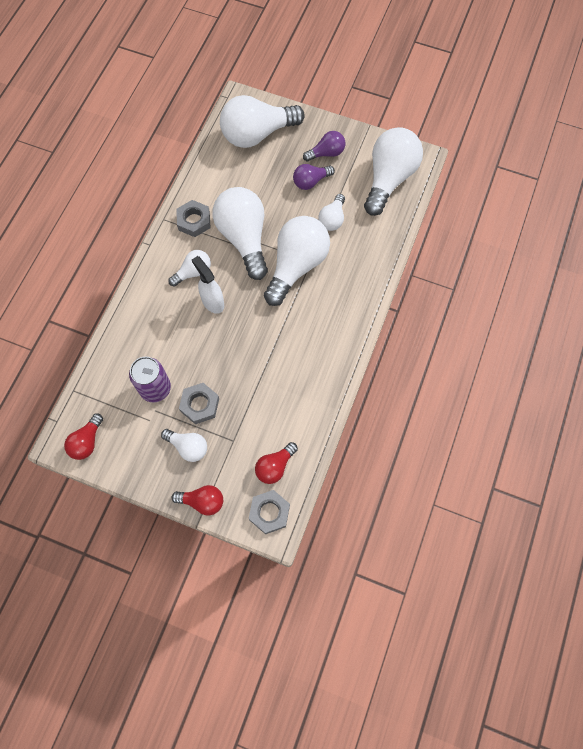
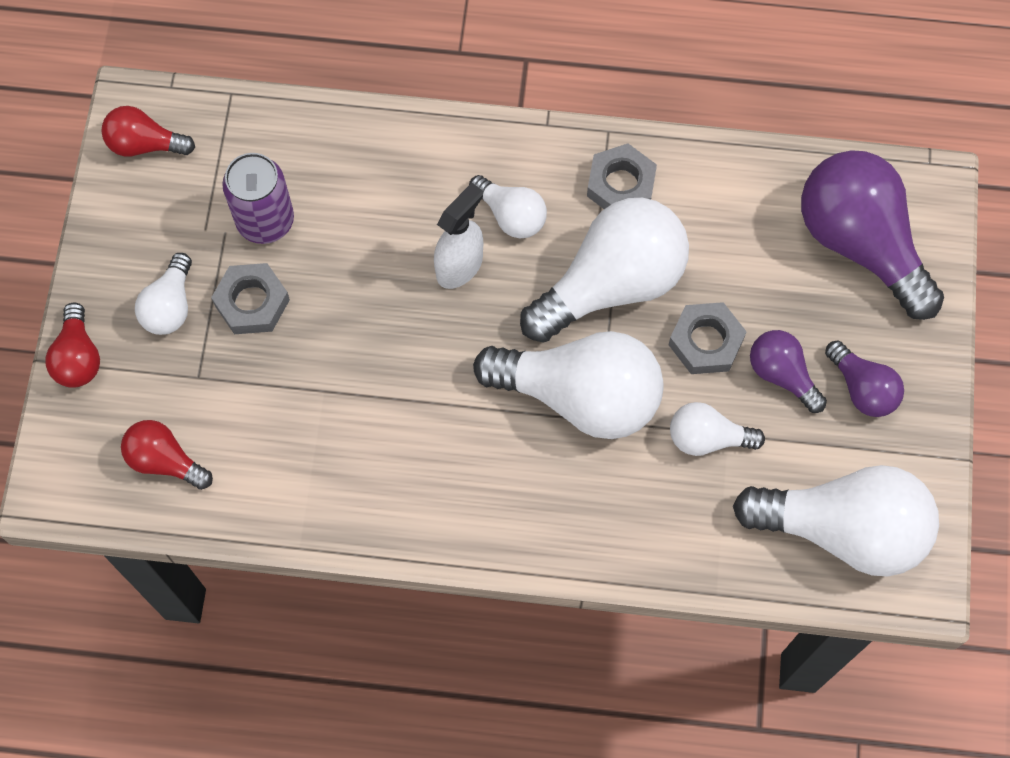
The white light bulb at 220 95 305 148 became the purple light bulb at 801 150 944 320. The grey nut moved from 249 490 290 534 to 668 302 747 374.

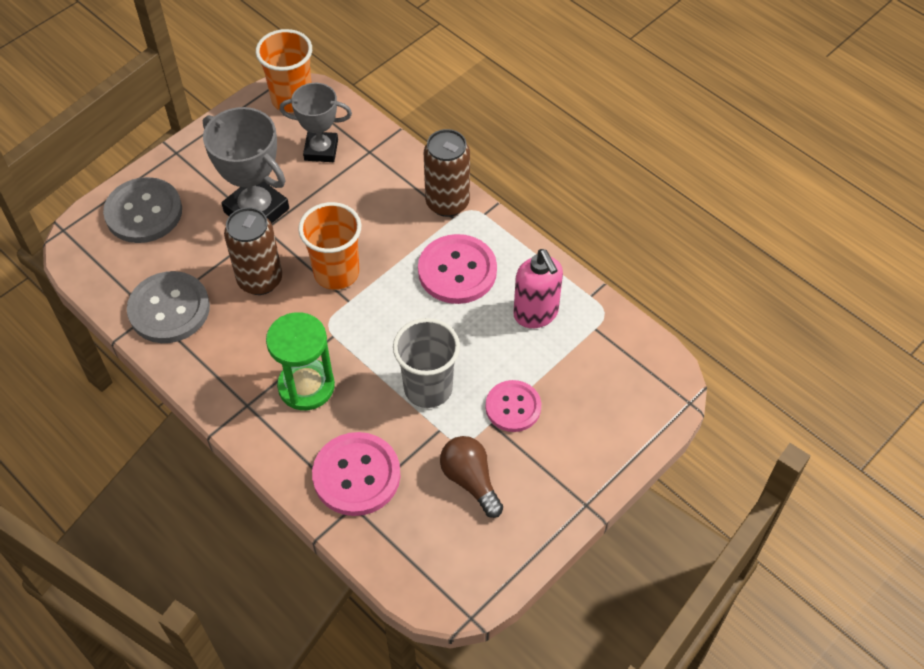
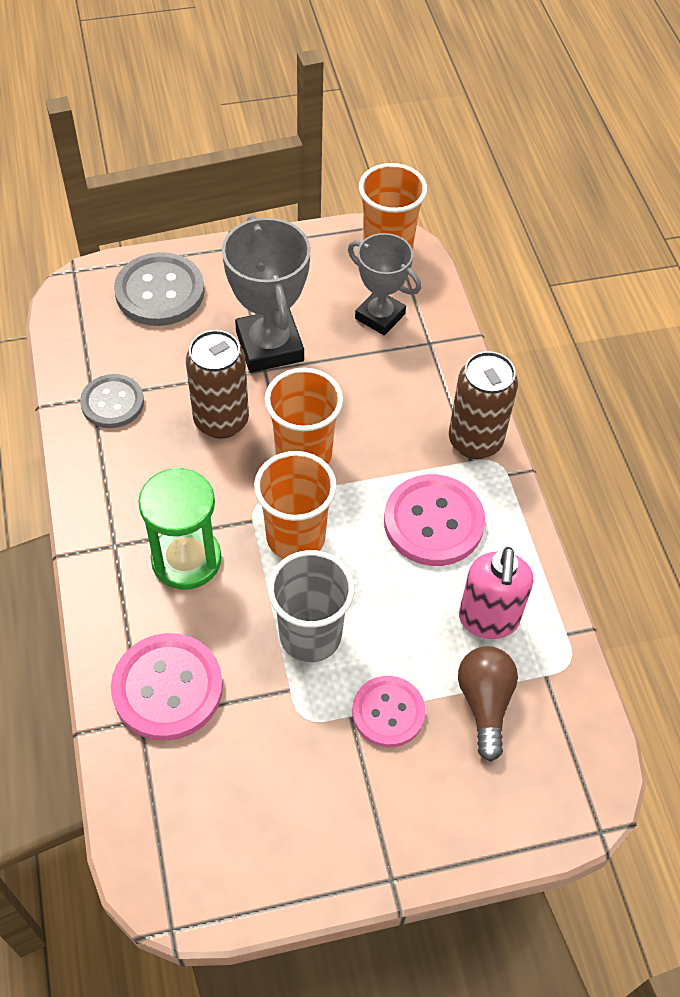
The grey button at 127 271 210 343 changed to 0.66 times the size. The brown light bulb moved from 440 436 503 518 to 458 646 518 761. The orange cup at 254 451 337 559 appeared.

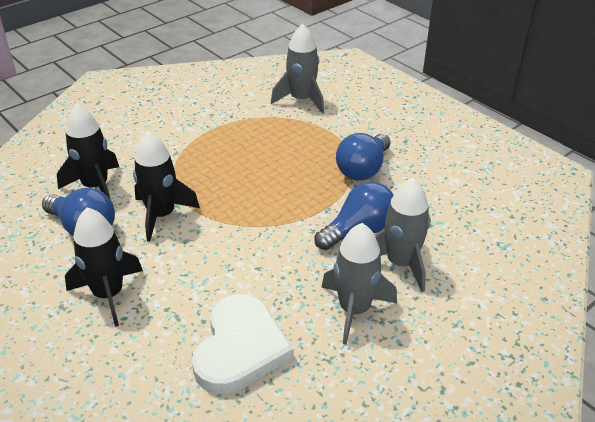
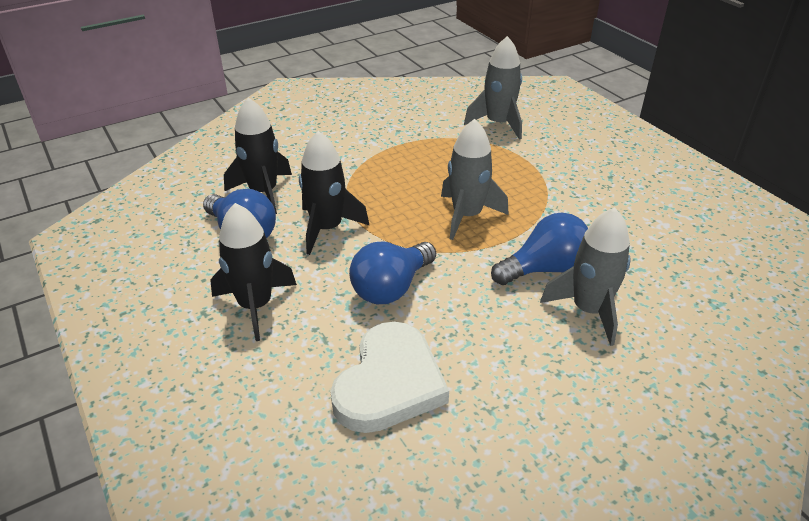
The blue light bulb moved from 336 133 390 180 to 349 242 436 304. The grey rocket moved from 321 223 397 345 to 441 119 509 240.

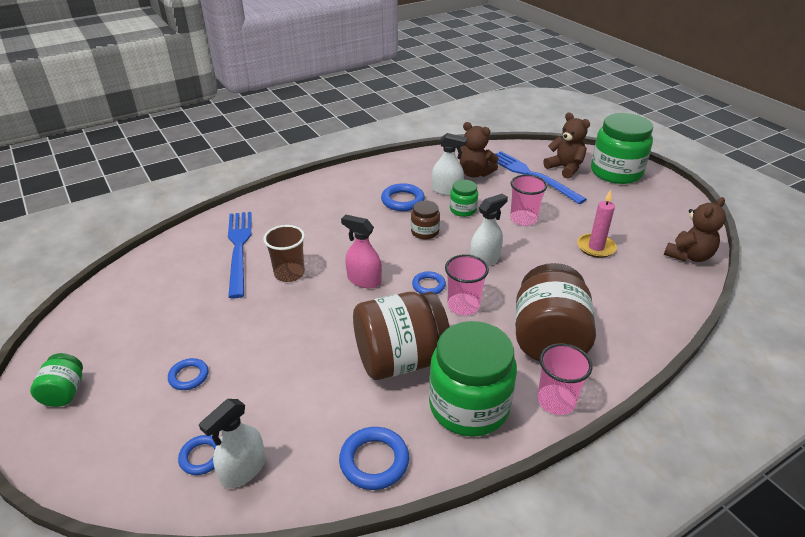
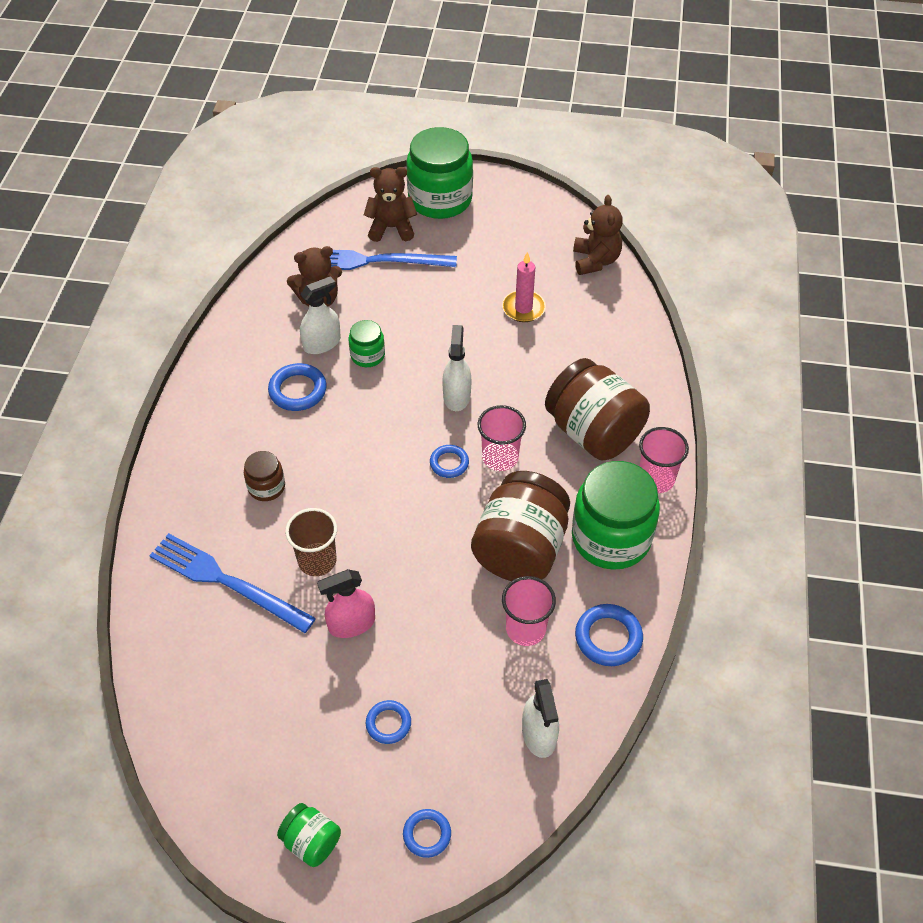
The pink cup moved from 510 174 547 226 to 502 576 556 646. The brown jar moved from 411 200 440 239 to 244 451 285 501. The pink spray bottle moved from 341 215 382 288 to 317 569 375 638. The blue ring moved from 178 435 217 475 to 403 809 451 858.

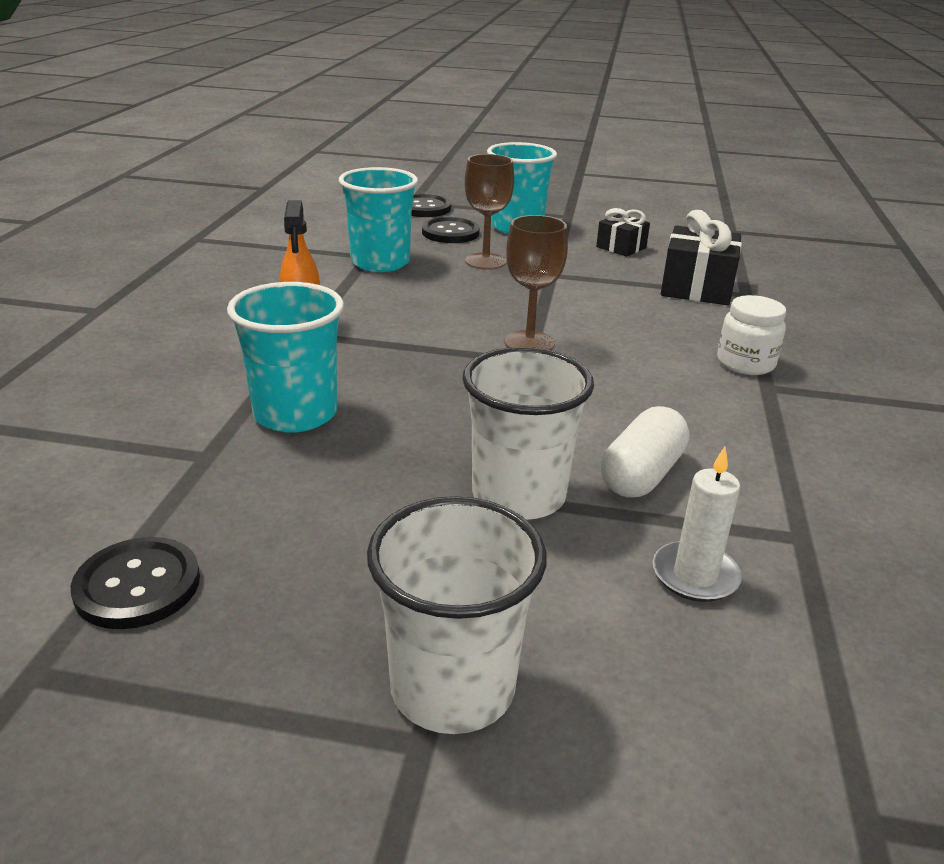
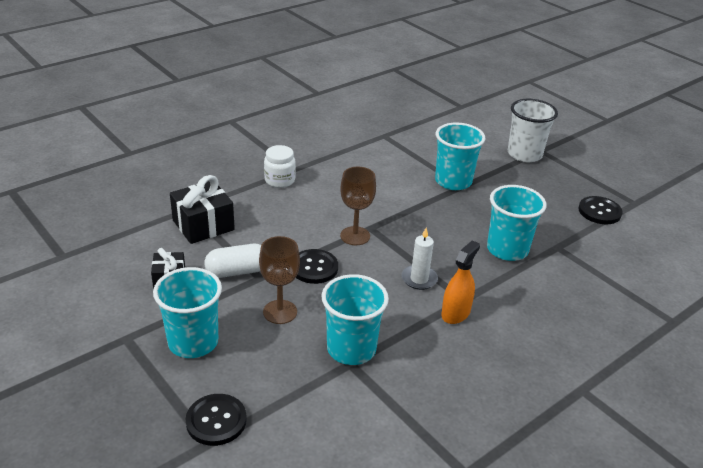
The black button moved from 422 217 480 243 to 296 249 338 284. The white cup at 462 347 594 520 became the turquoise cup at 435 123 485 190. The white capsule moved from 601 406 689 498 to 205 244 261 278. The white candle moved from 653 447 742 602 to 401 228 438 290.

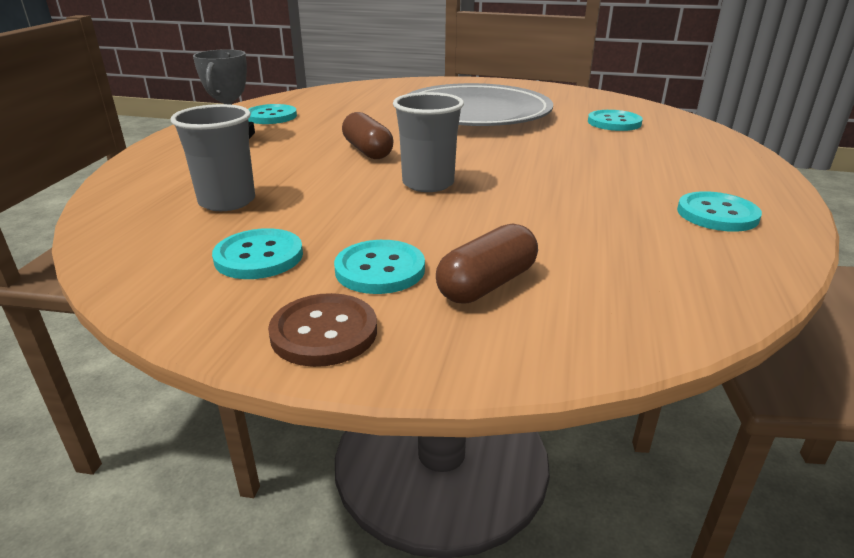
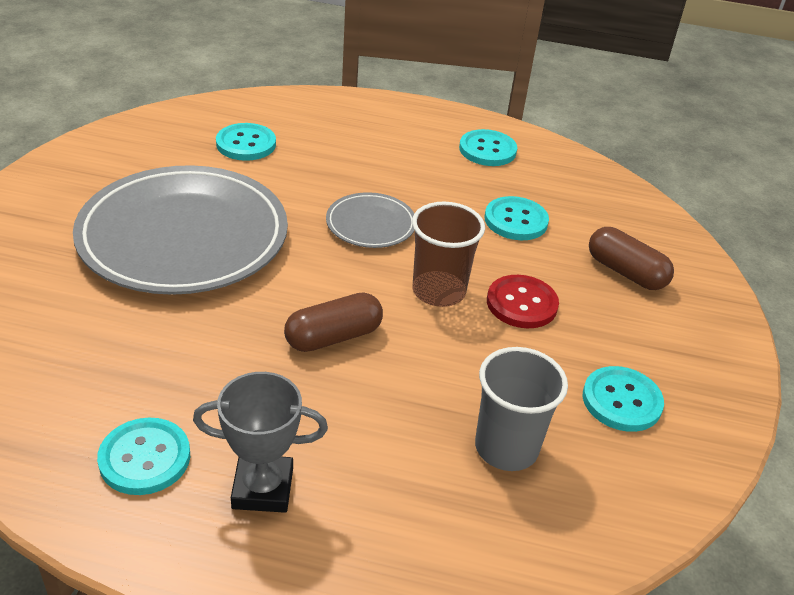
The grey cup at 393 92 464 192 became the brown cup at 412 202 485 307. The turquoise button moved from 334 240 425 294 to 484 196 549 240. The brown button at 268 293 377 367 disappeared. The grey plate at 326 192 414 248 appeared. The red button at 487 275 559 328 appeared.

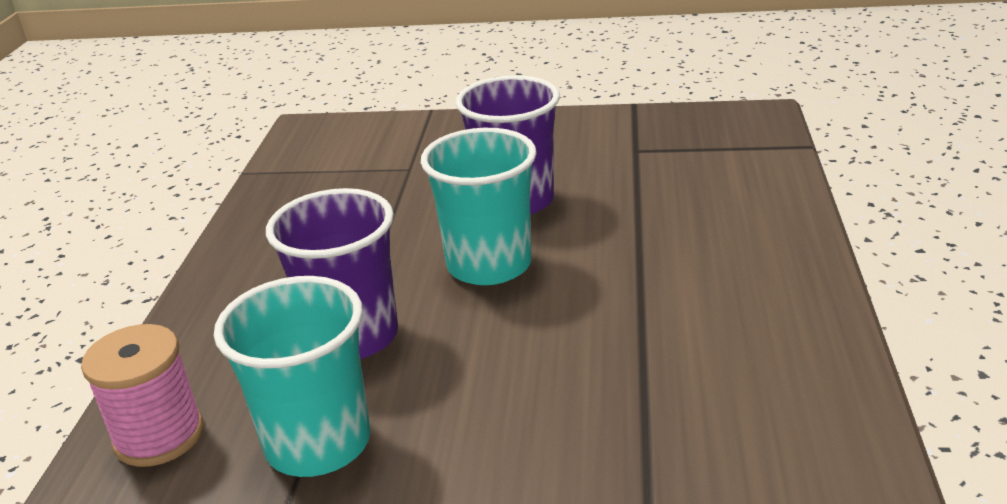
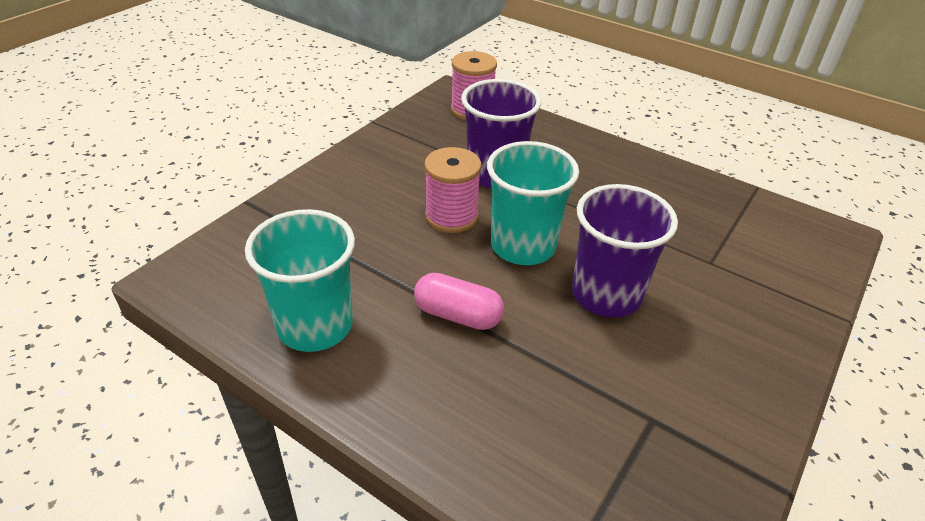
The turquoise cup moved from 214 276 370 477 to 245 209 355 352. The pink spool at 424 147 481 233 appeared. The pink capsule at 414 273 504 330 appeared.

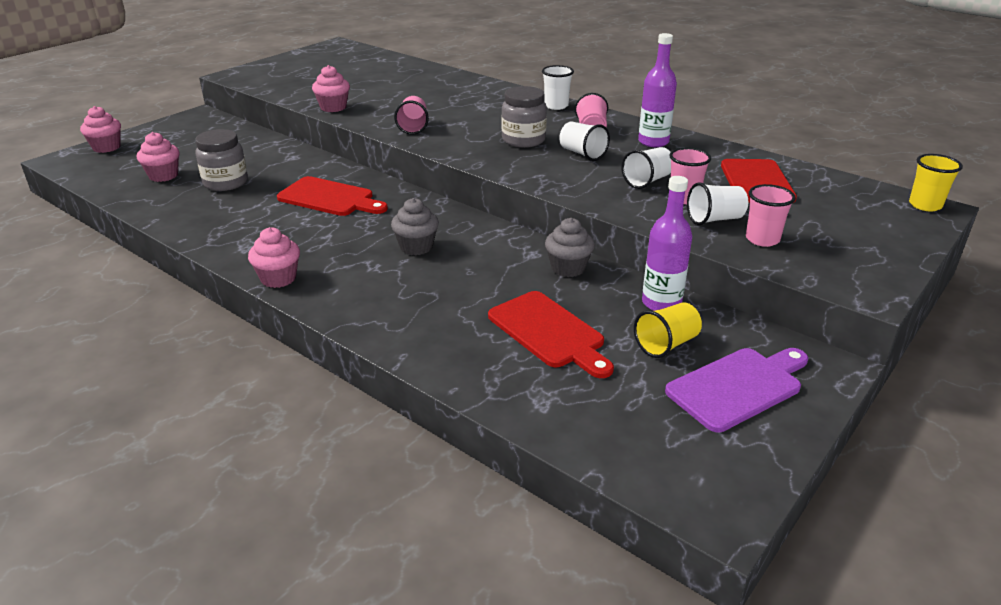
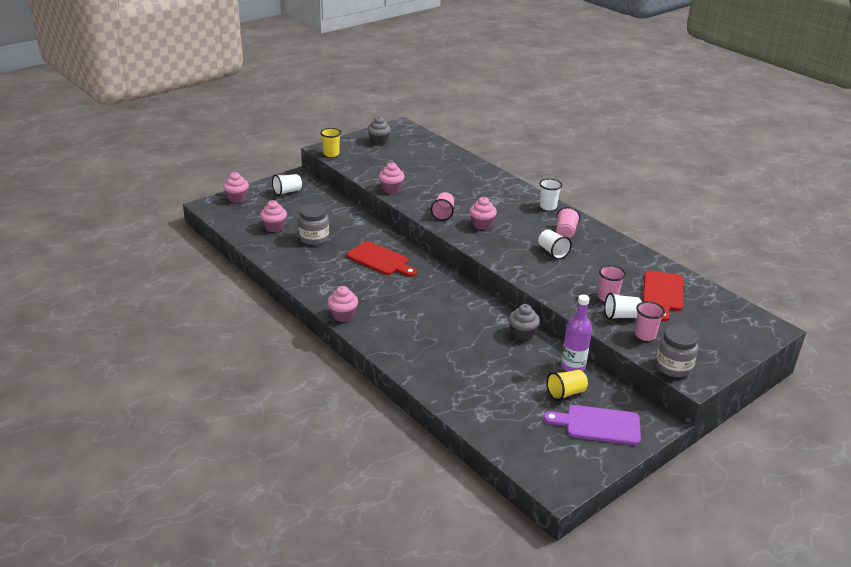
The purple bottle at 638 33 677 147 disappeared. The grey jar moved from 502 86 547 148 to 656 325 698 377. The white cup moved from 621 147 671 189 to 272 174 302 196. The yellow cup moved from 909 154 963 211 to 320 128 341 157. The grey cupcake moved from 391 198 439 255 to 367 116 391 145. The red cutting board at 488 291 614 378 disappeared. The purple cutting board at 665 348 808 432 turned 150 degrees counterclockwise. The pink cupcake at 469 197 497 230 appeared.

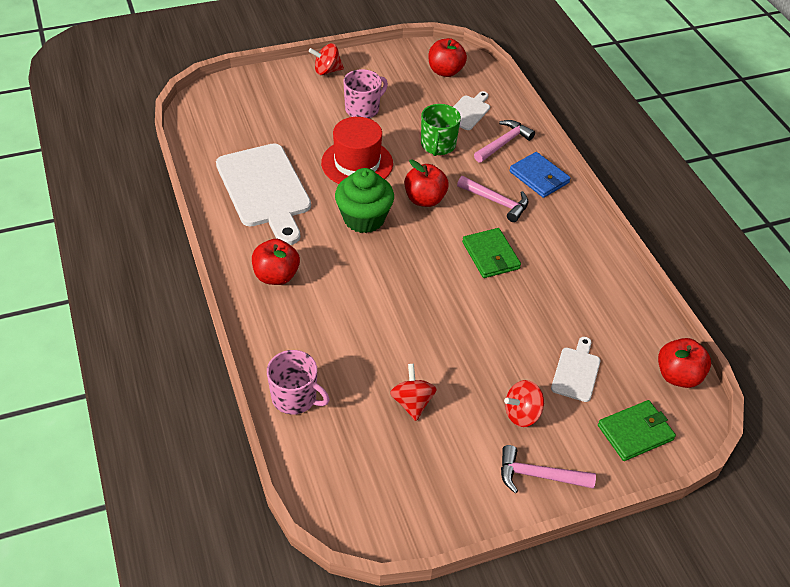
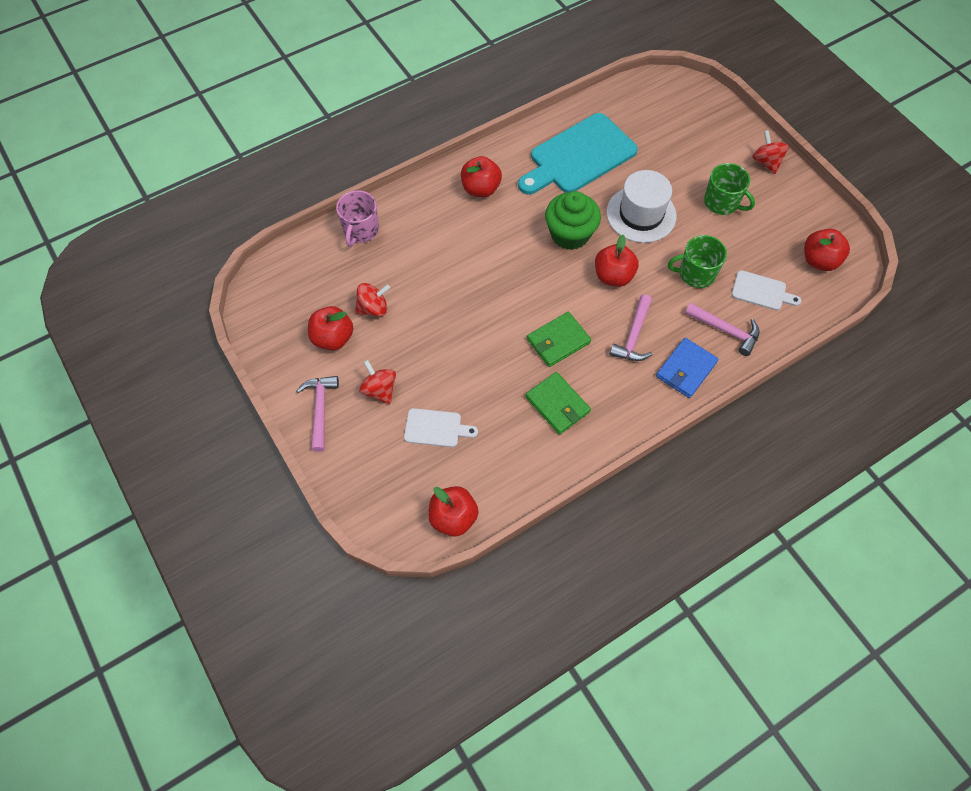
The pink mug at 343 69 388 118 became the green mug at 704 163 755 215. The red hat at 321 117 393 184 became the white hat at 606 170 677 243. The white cutting board at 216 143 311 245 became the turquoise cutting board at 518 113 638 195. The green wallet moved from 598 400 676 461 to 525 372 591 435. The red apple at 308 306 353 350 appeared.

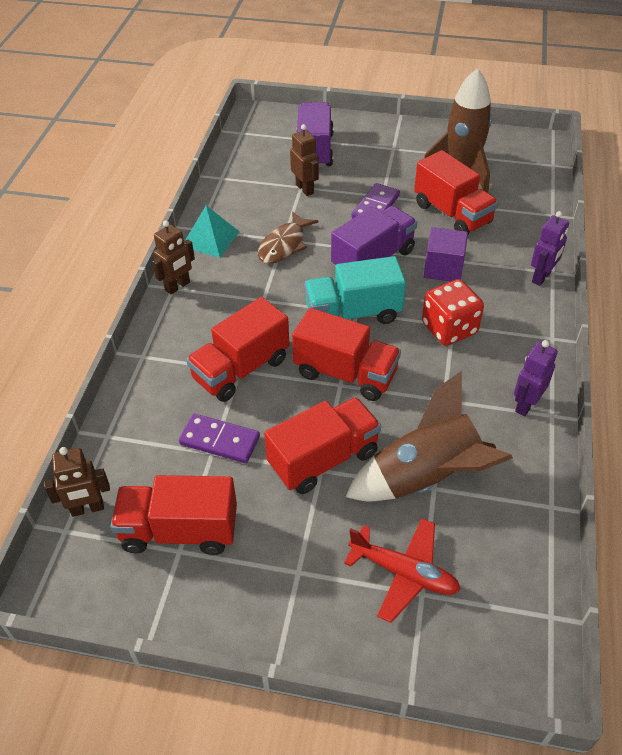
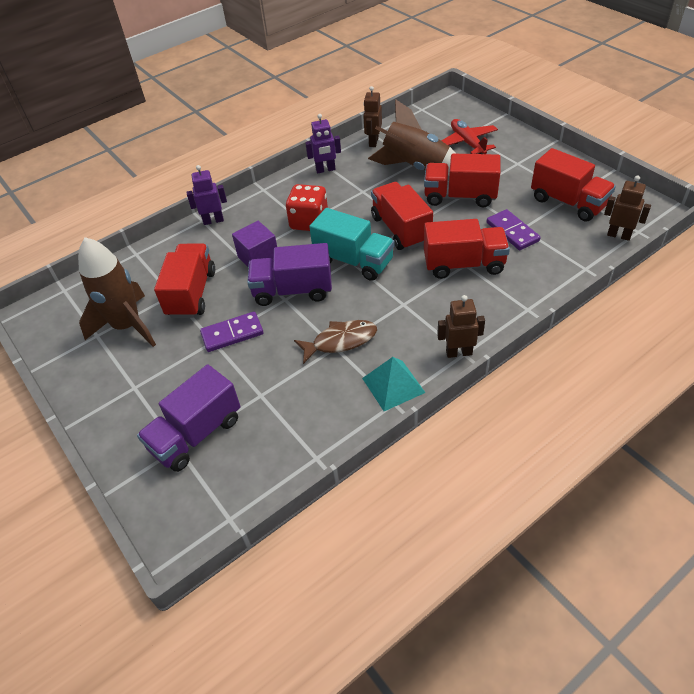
The brown robot moved from 290 124 319 196 to 363 86 382 147.

